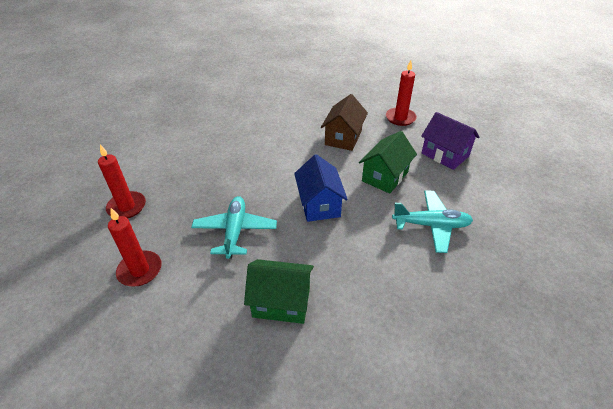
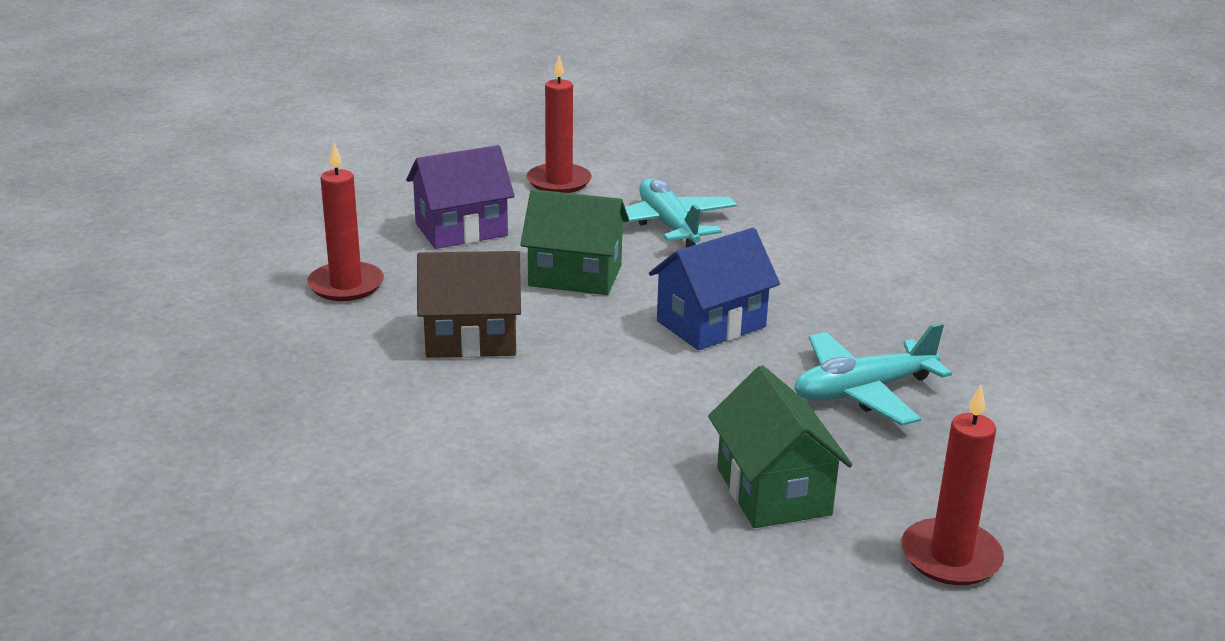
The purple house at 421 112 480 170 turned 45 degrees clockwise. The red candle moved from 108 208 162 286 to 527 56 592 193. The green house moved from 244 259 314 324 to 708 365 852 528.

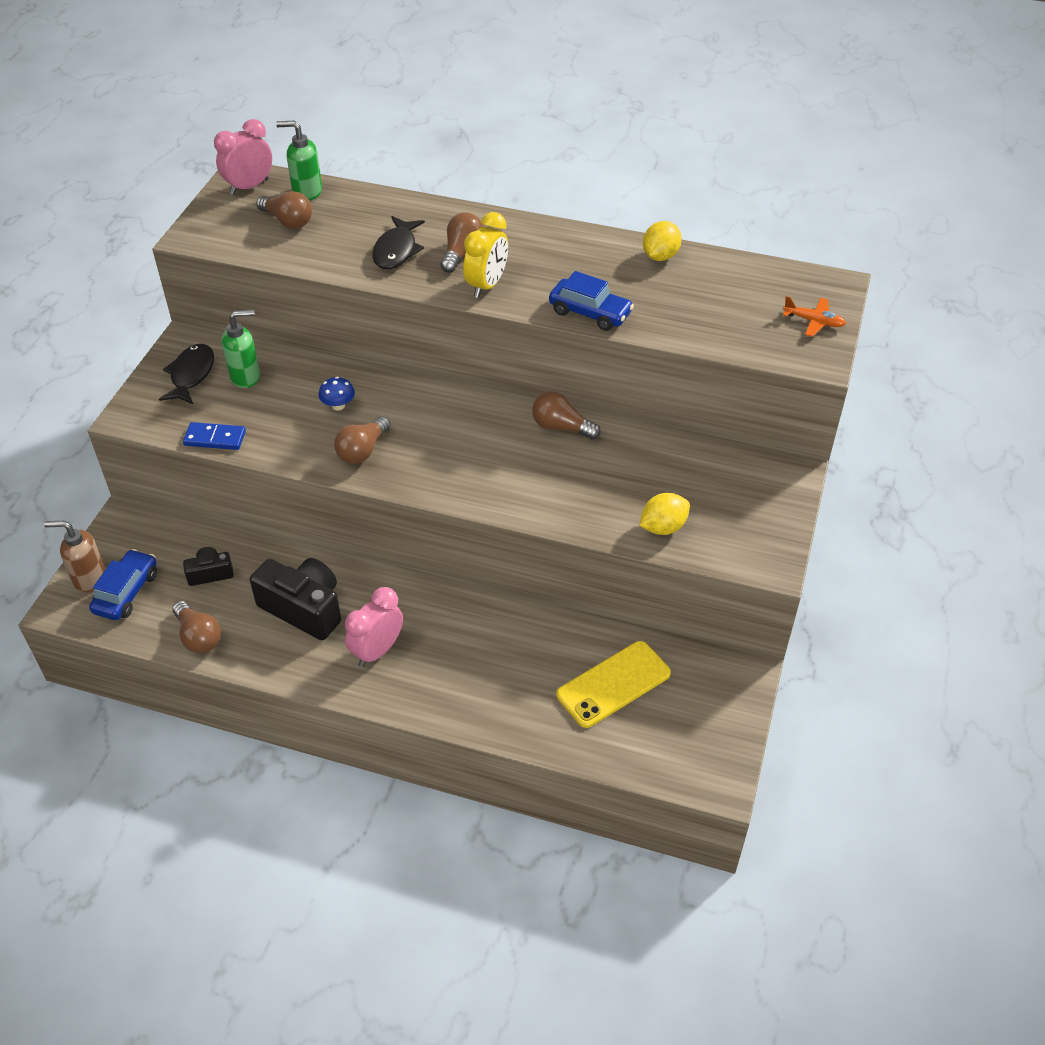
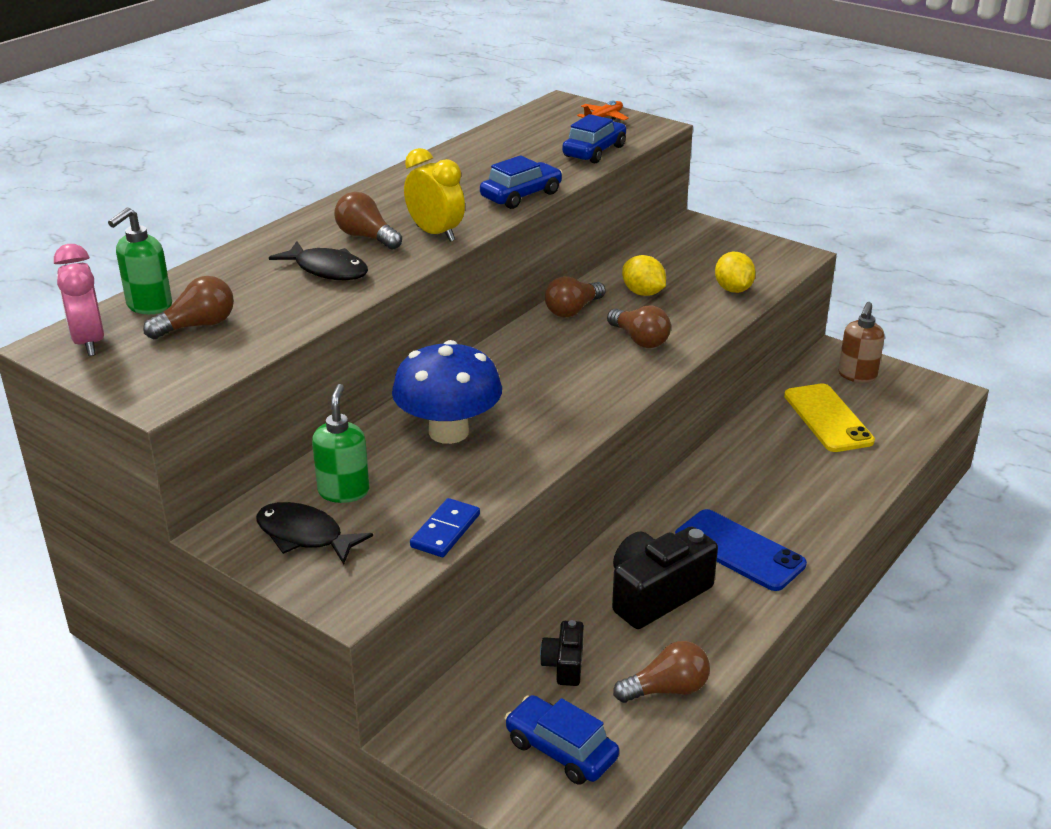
The yellow lemon moved from 643 221 682 261 to 622 255 666 296. The blue mushroom at 319 377 355 411 changed to 2.40 times the size. The brown light bulb moved from 334 416 391 464 to 607 306 671 348. The brown soap dispenser moved from 44 521 106 592 to 838 302 885 383. The pink clock at 345 587 403 667 was replaced by the blue phone at 675 509 807 591. The blue car at 562 114 626 163 appeared.

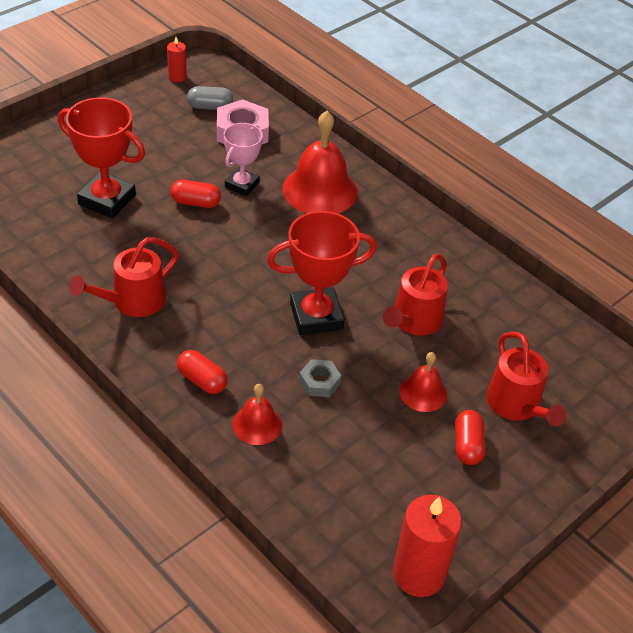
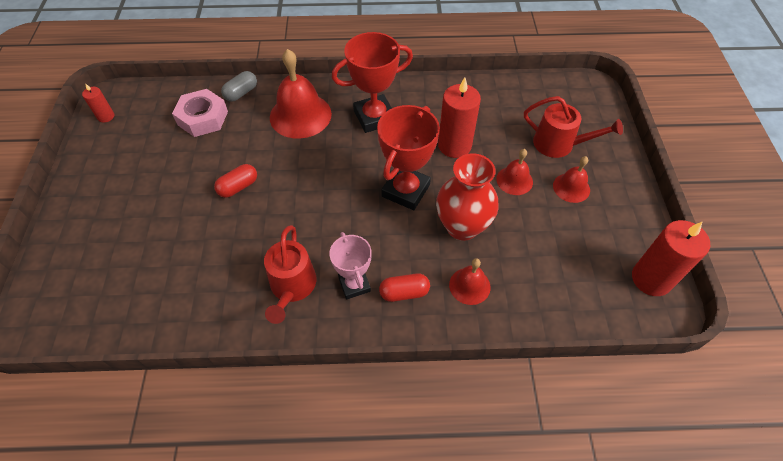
The grey capsule moved from 187 86 233 110 to 221 71 257 102. The red trophy moved from 58 97 145 219 to 332 32 413 133. The pink trophy moved from 224 123 263 196 to 329 232 372 300. The red watering can at 383 254 448 336 was replaced by the red candle at 438 78 481 158. The grey nut at 299 359 342 397 was replaced by the red vase at 436 153 499 241. The red capsule at 455 410 485 465 was replaced by the red bell at 553 156 590 203.

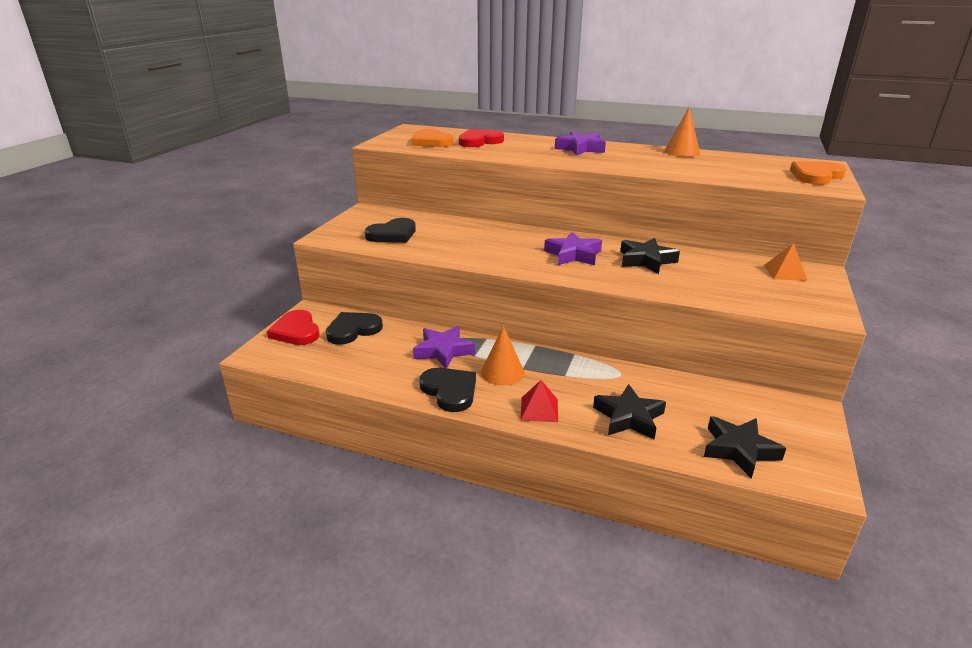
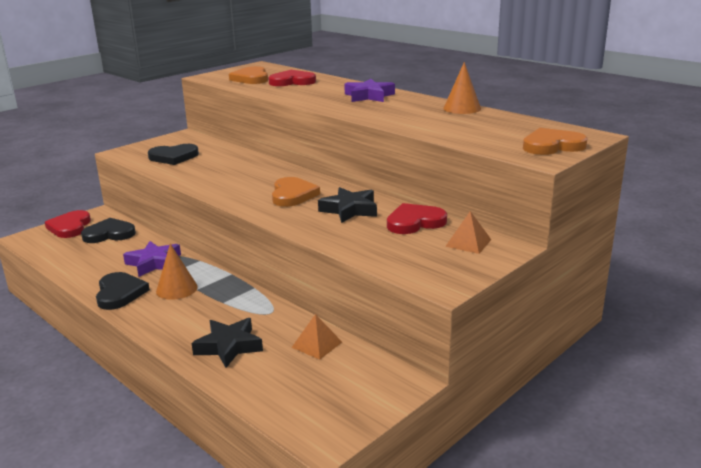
The purple star at 544 232 602 265 was replaced by the orange heart at 272 177 320 207. The red pyramid at 520 380 558 422 disappeared. The black star at 704 416 786 479 disappeared. The red heart at 387 203 447 234 appeared. The orange pyramid at 291 314 342 360 appeared.

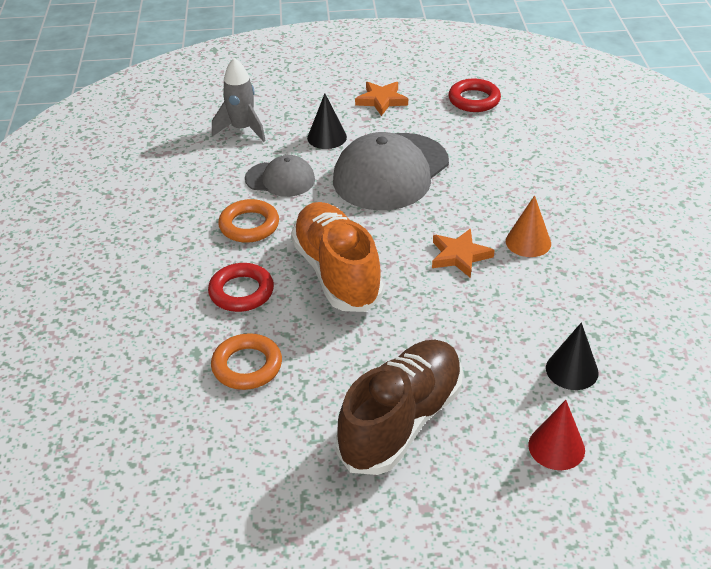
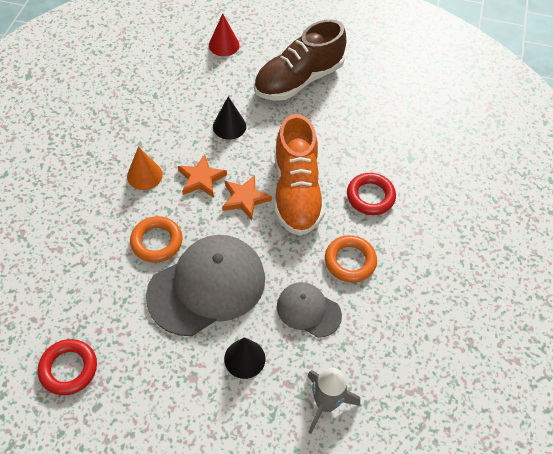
The orange star moved from 355 82 408 116 to 222 175 272 220. The black cone moved from 546 322 599 390 to 213 96 246 140. The orange ring moved from 211 333 282 390 to 130 216 182 263.

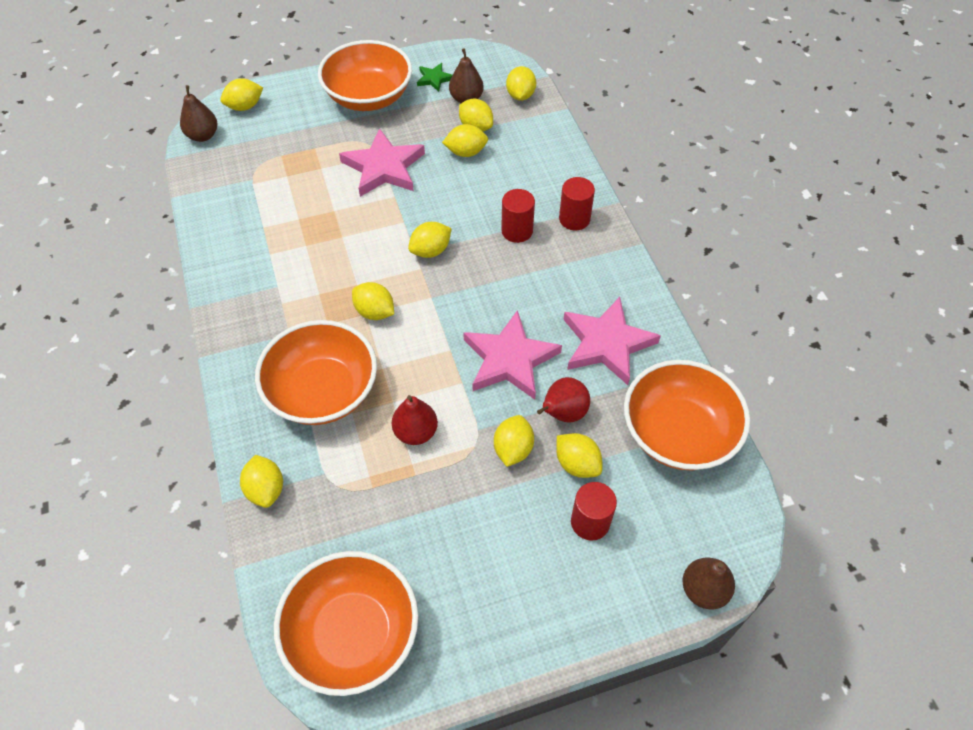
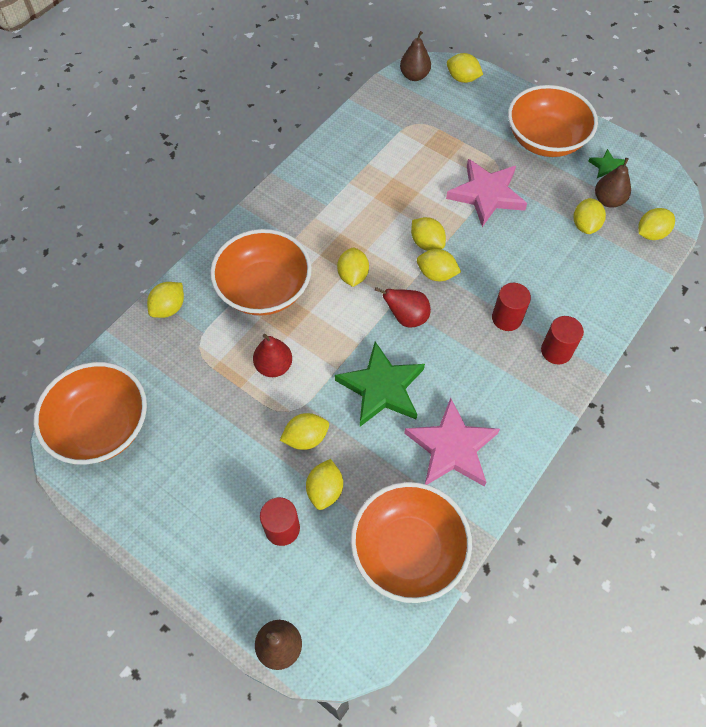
The yellow lemon moved from 442 124 488 157 to 411 217 446 251. The pink star at 463 310 562 400 became the green star at 335 341 425 427. The red pear moved from 537 377 590 423 to 375 287 431 328.

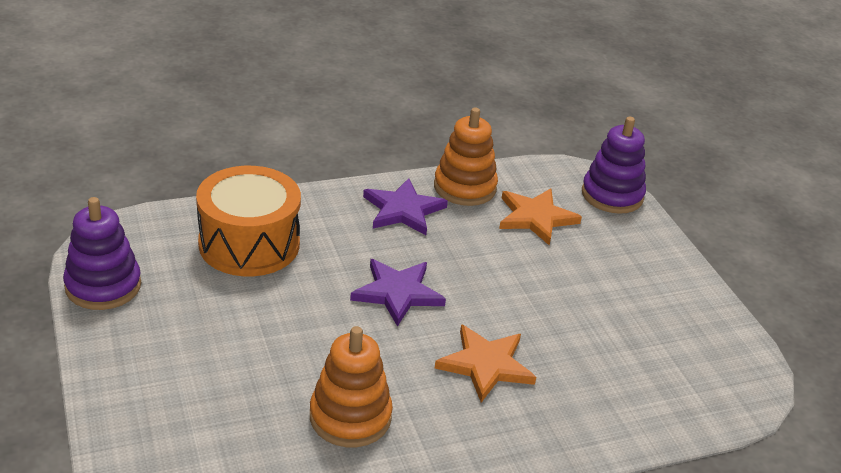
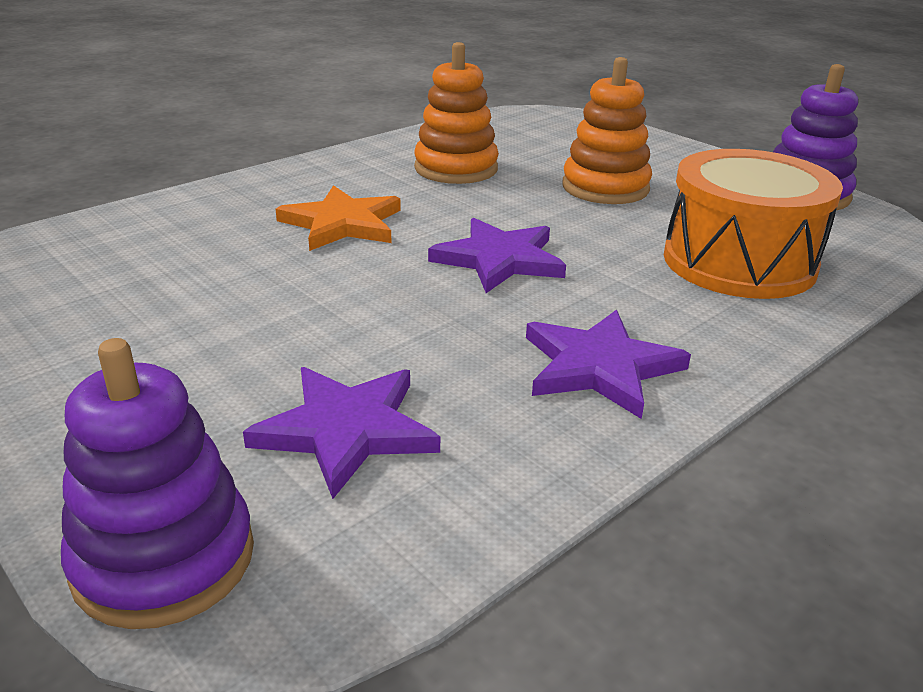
The orange stacking toy moved from 434 108 498 206 to 562 57 652 204. The orange star at 499 188 582 245 became the purple star at 243 367 440 499.

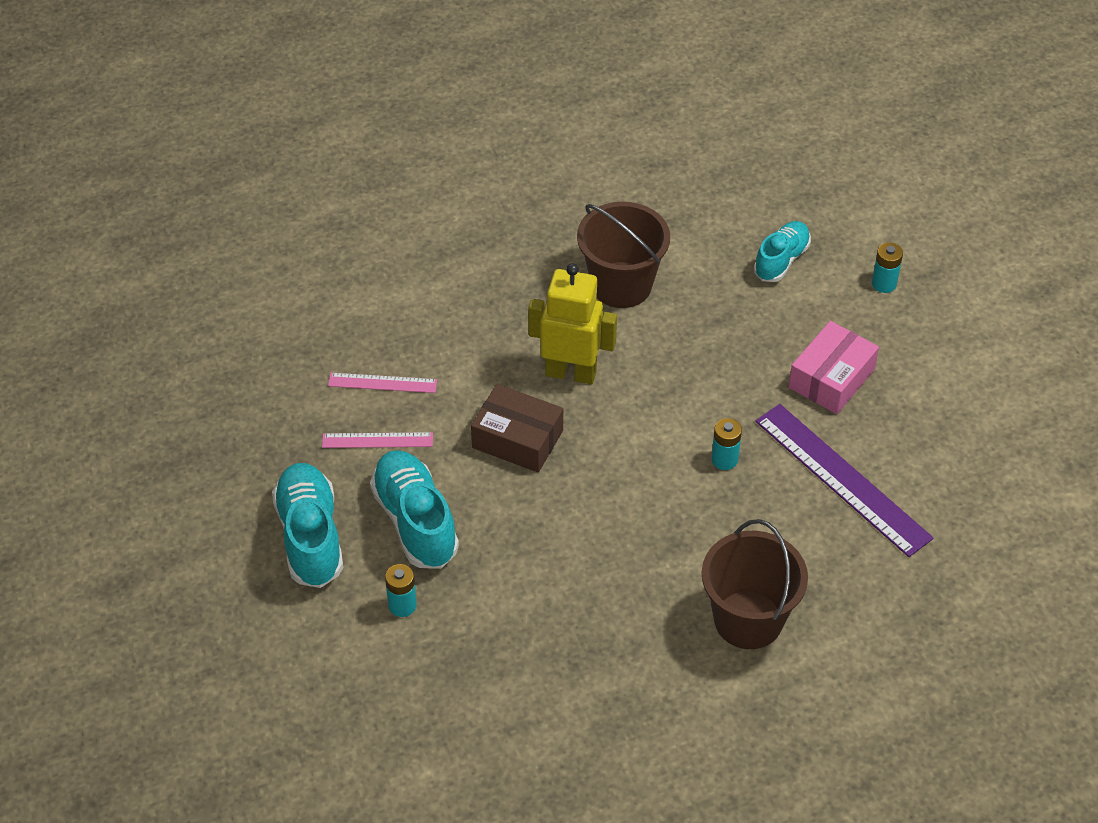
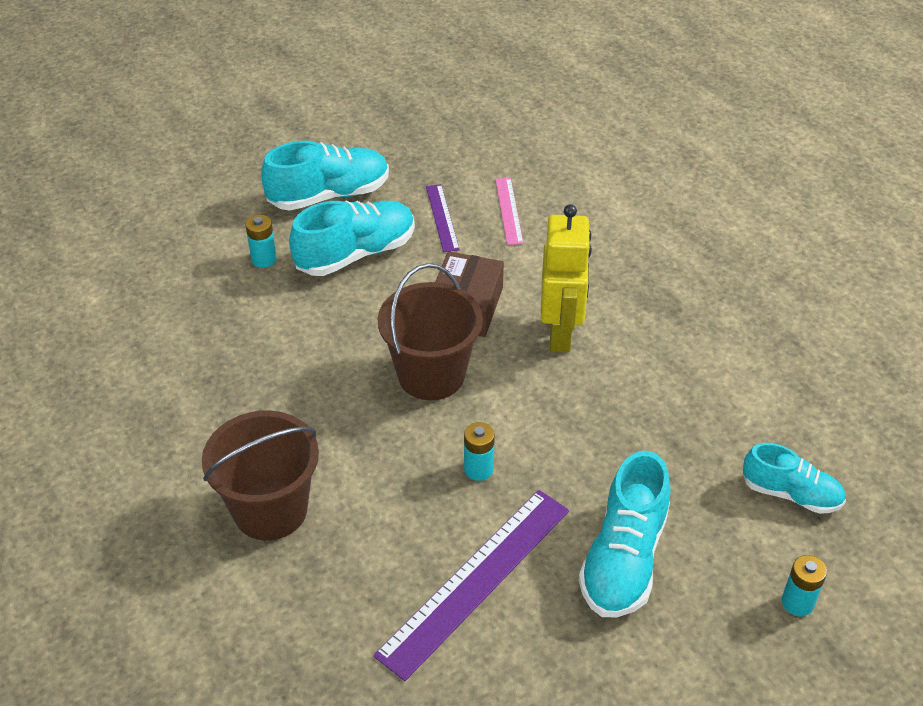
The brown bucket moved from 577 202 670 308 to 377 263 483 400. The pink box at 789 321 879 414 was replaced by the turquoise shoe at 579 451 671 617. The pink ruler at 322 432 433 448 became the purple ruler at 426 184 460 252.

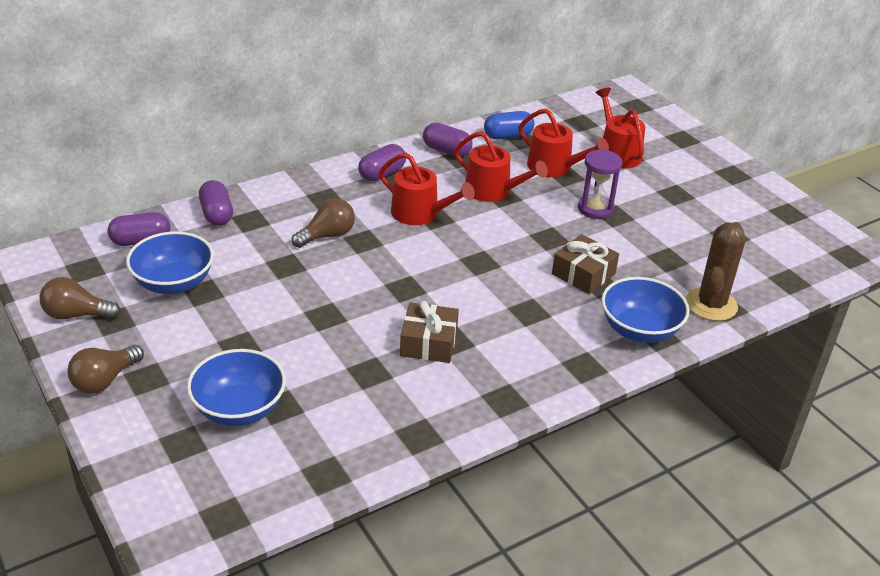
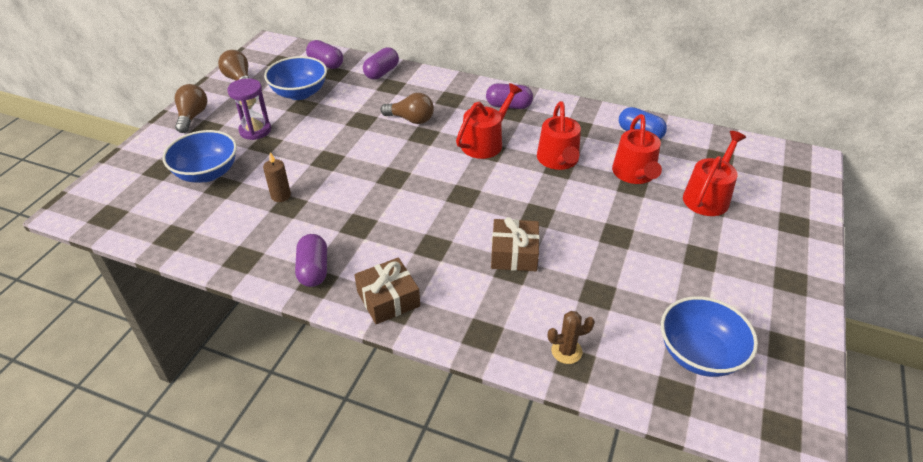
The purple capsule moved from 423 123 473 157 to 295 234 327 287. The purple hourglass moved from 578 149 622 219 to 227 78 271 140. The red watering can at 379 153 475 225 turned 135 degrees counterclockwise. The brown cactus at 686 222 746 321 changed to 0.55 times the size. The blue bowl moved from 601 277 690 343 to 661 296 758 377. The brown gift moved from 400 301 459 363 to 354 257 420 324. The brown light bulb at 67 345 144 393 turned 90 degrees clockwise. The brown candle at 263 152 291 202 appeared.

